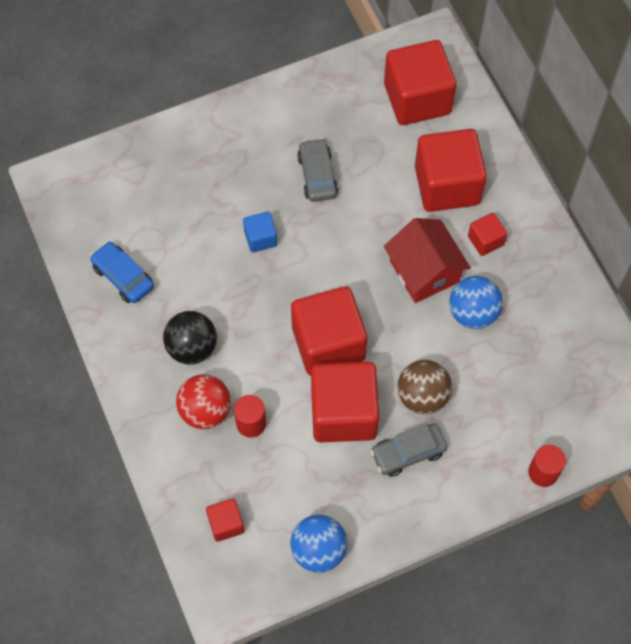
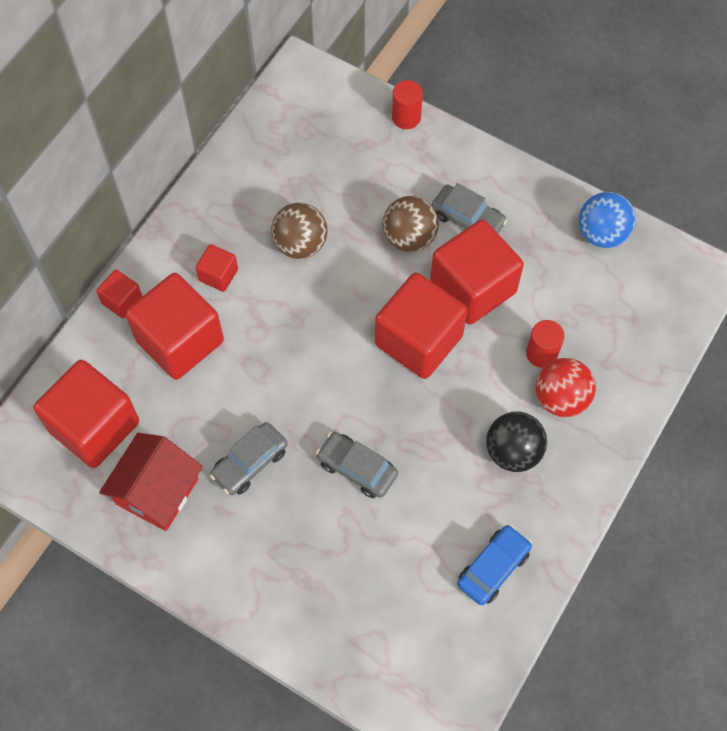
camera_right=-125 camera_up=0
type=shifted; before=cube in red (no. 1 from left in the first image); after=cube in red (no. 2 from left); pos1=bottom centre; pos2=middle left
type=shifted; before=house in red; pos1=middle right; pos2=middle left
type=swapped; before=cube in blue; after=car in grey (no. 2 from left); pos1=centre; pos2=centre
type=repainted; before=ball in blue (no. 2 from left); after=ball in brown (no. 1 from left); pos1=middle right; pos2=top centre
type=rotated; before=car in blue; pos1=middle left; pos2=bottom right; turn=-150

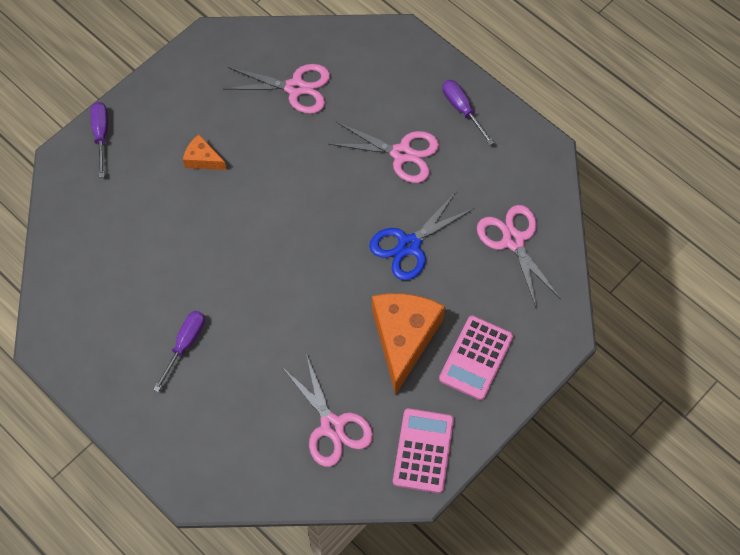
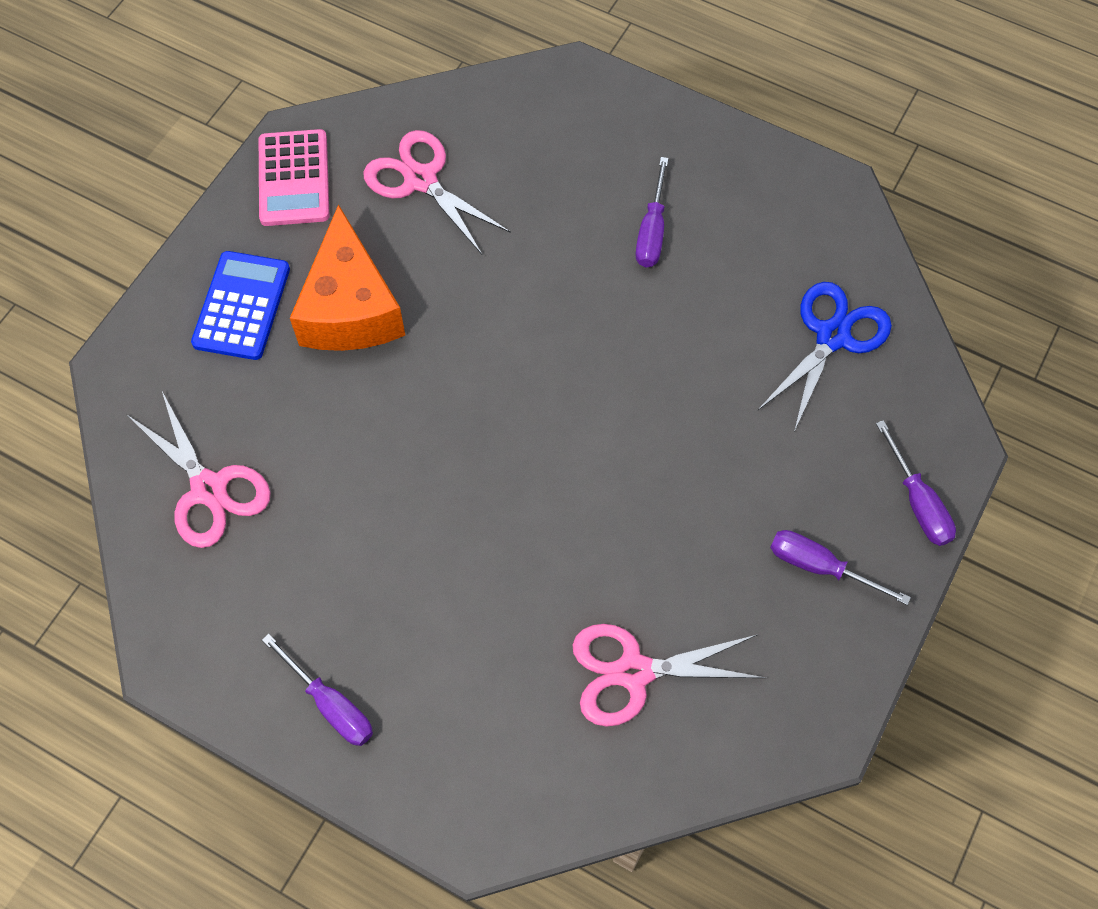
camera_right=165 camera_up=0
type=gone; before=cheese in orange (no. 1 from left); pos1=top left
type=gone; before=scissors in pink (no. 3 from left); pos1=top centre
type=new; after=screwdriver in purple (no. 3 from left); pos2=middle right
type=shifted; before=scissors in blue; pos1=centre; pos2=middle right
type=repainted; before=calculator in pink (no. 2 from left); after=calculator in blue; pos1=centre; pos2=middle left

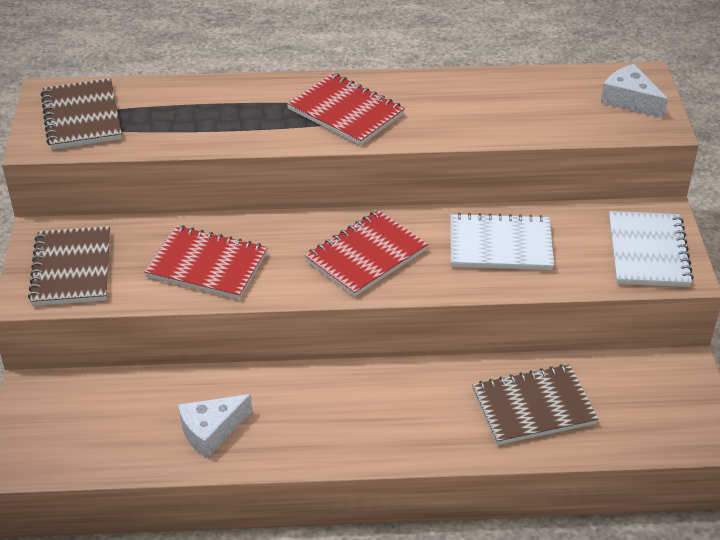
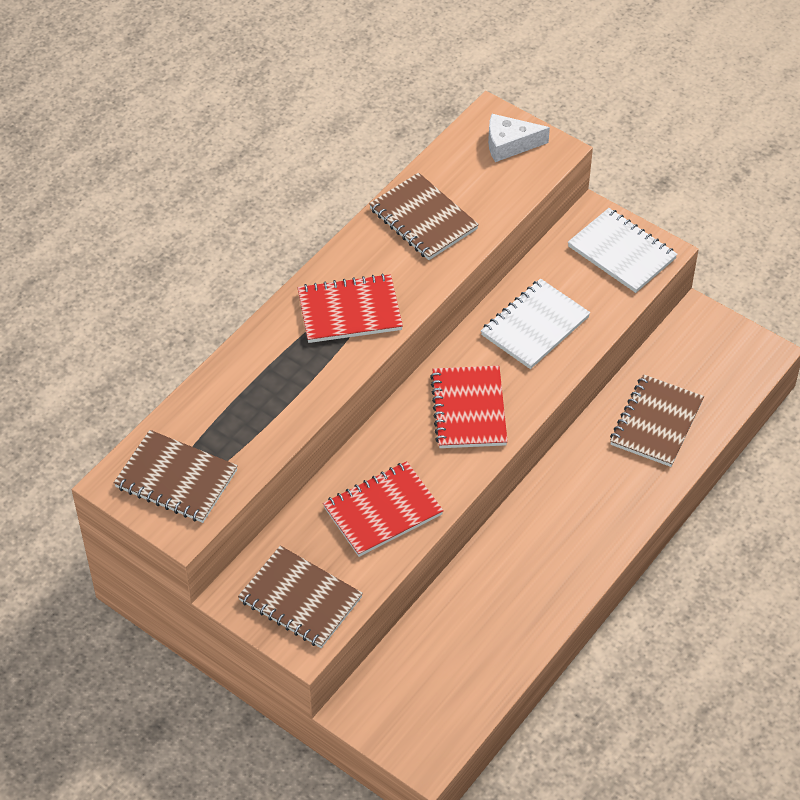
camera_right=-50 camera_up=10
type=gone; before=cheese in white (no. 1 from left); pos1=bottom left
type=new; after=notebook in brown (no. 3 from left); pos2=top centre

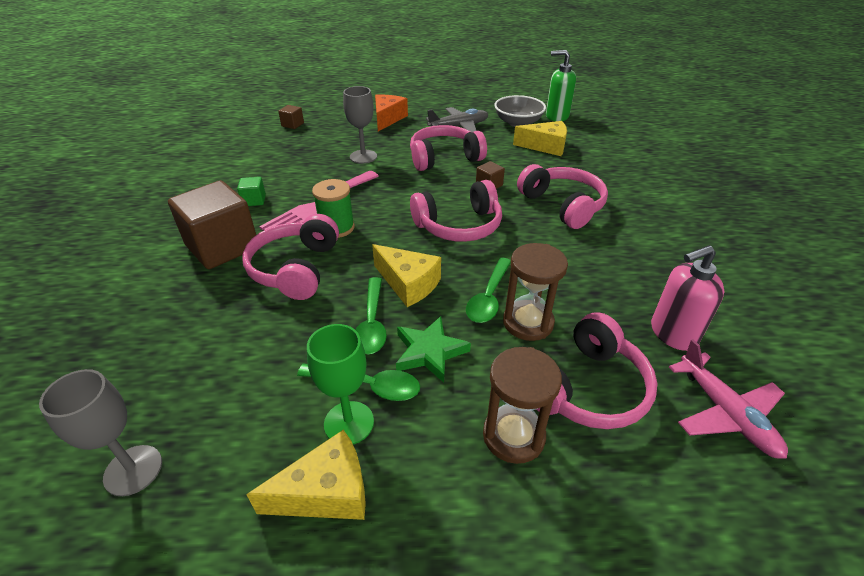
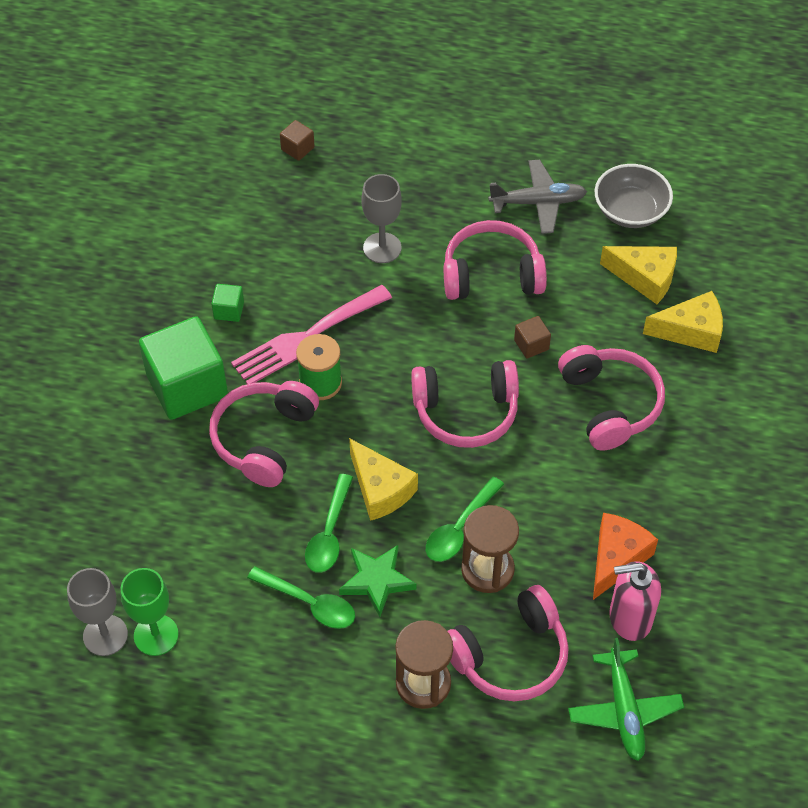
camera_right=15 camera_up=15
type=gone; before=soap dispenser in green; pos1=top centre
type=shifted; before=cheese in yellow (no. 1 from left in the first image); after=cheese in yellow (no. 3 from left); pos1=bottom centre; pos2=middle right
type=shifted; before=goblet in green; pos1=bottom centre; pos2=bottom left
type=shifted; before=cheese in orange; pos1=top centre; pos2=bottom right
type=repainted; before=cube in brown (no. 1 from left); after=cube in green (no. 1 from left); pos1=middle left; pos2=middle left
type=repainted; before=plane in pink; after=plane in green; pos1=bottom right; pos2=bottom right

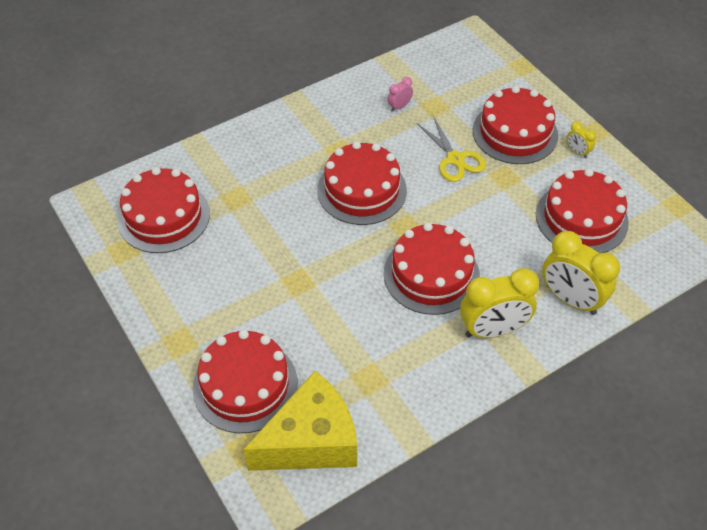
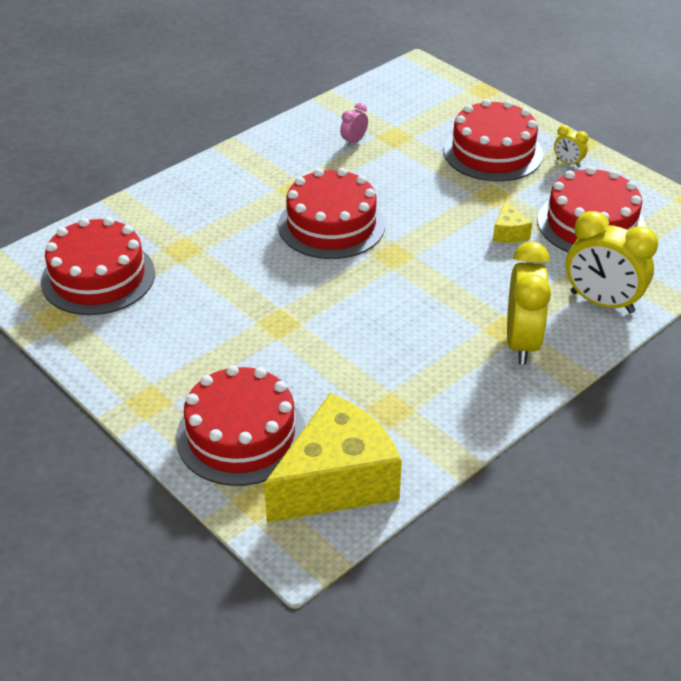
camera_right=-10 camera_up=-10
type=gone; before=cake in red (no. 4 from left); pos1=centre
type=gone; before=scissors in yellow; pos1=top centre
type=new; after=cheese in yellow (no. 2 from left); pos2=top right
type=rotated; before=clock in yellow (no. 1 from left); pos1=middle right; pos2=middle right; turn=-60

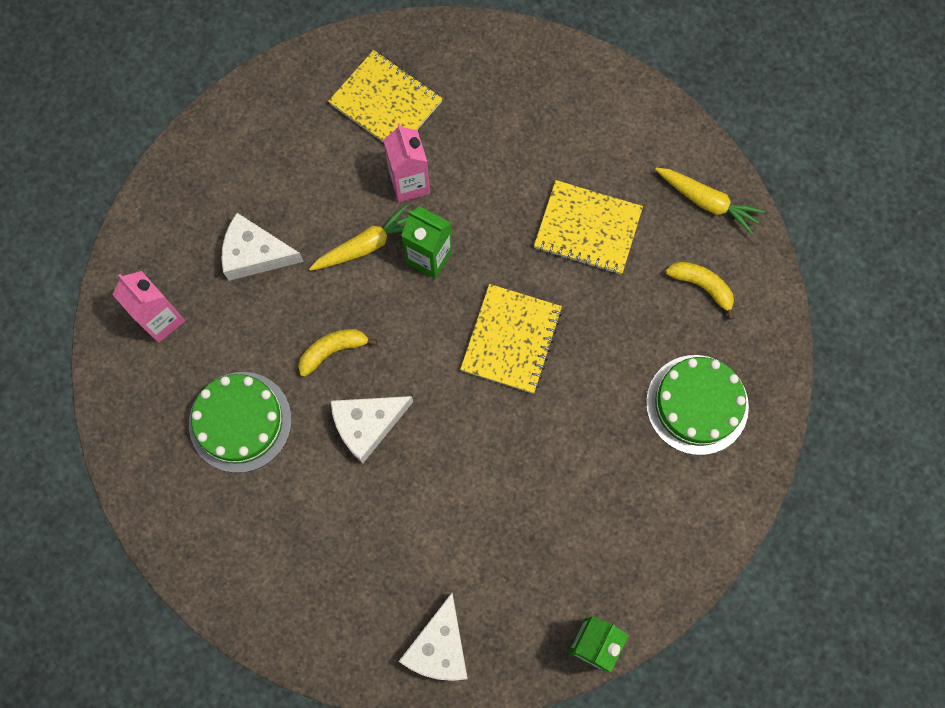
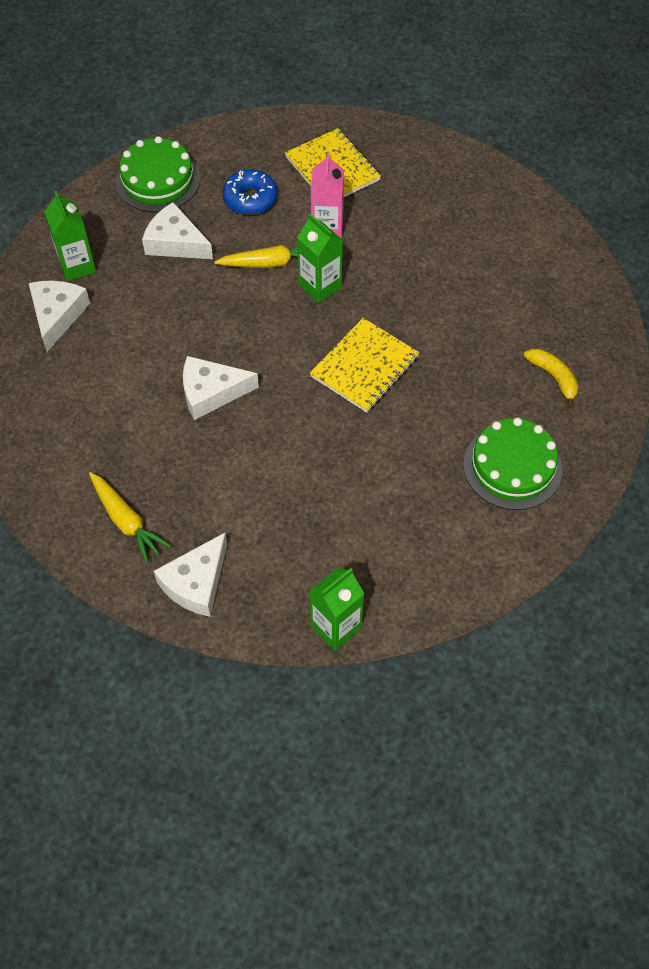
camera_right=20 camera_up=-15
type=gone; before=banana in yellow (no. 1 from left); pos1=centre
type=gone; before=notebook in yellow (no. 3 from left); pos1=top centre
type=new; after=cheese in white (no. 1 from left); pos2=top left
type=new; after=donut in blue; pos2=top centre
type=shifted; before=cake in green (no. 1 from left); pos1=middle left; pos2=top left
type=shifted; before=carrot in yellow (no. 2 from left in the first image); after=carrot in yellow (no. 1 from left); pos1=top right; pos2=middle left
type=repainted; before=carton in pink (no. 1 from left); after=carton in green (no. 1 from left); pos1=middle left; pos2=top left

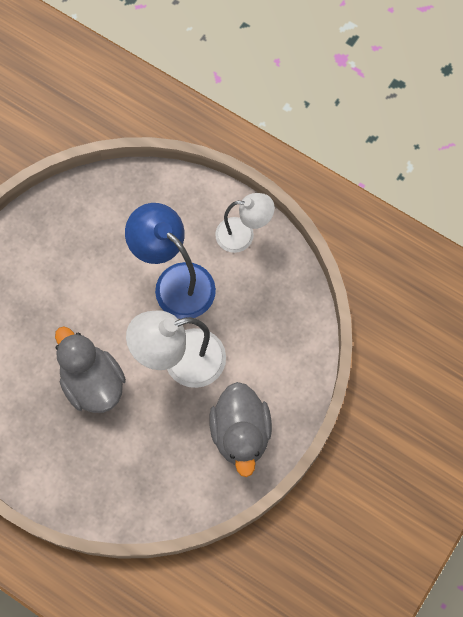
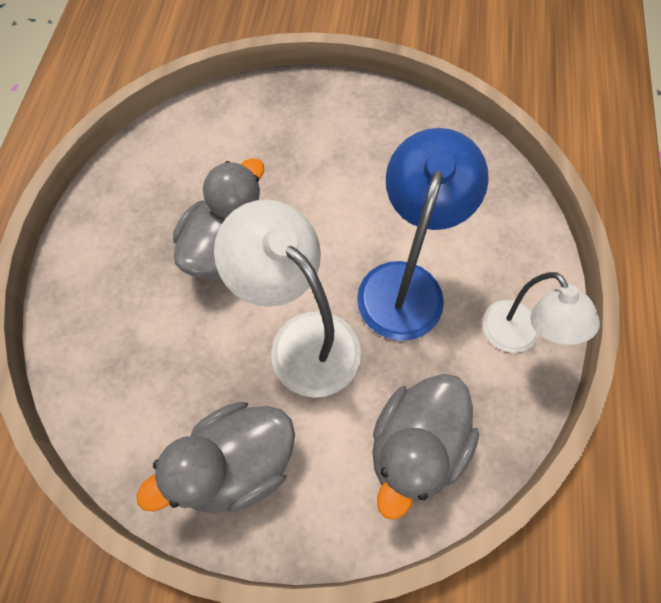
camera_right=65 camera_up=-5
type=new; after=duck in grey (no. 3 from left); pos2=bottom centre

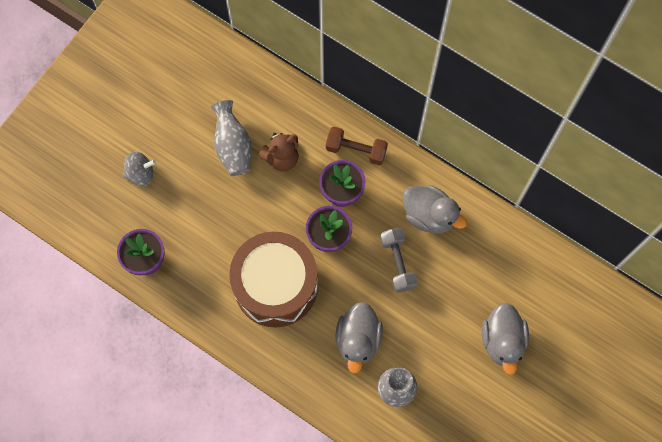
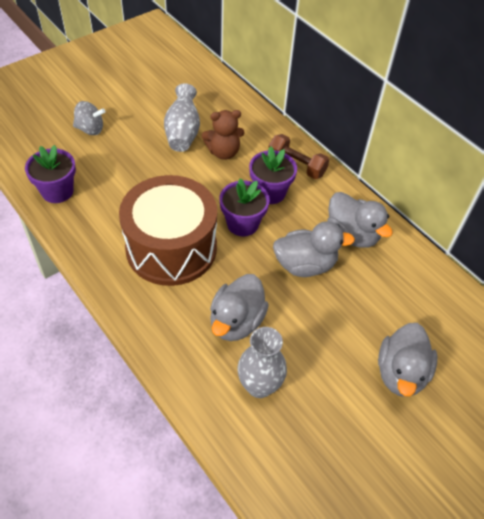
camera_right=15 camera_up=-20
type=swapped; before=dumbbell in grey; after=duck in grey (no. 2 from left); pos1=centre; pos2=centre

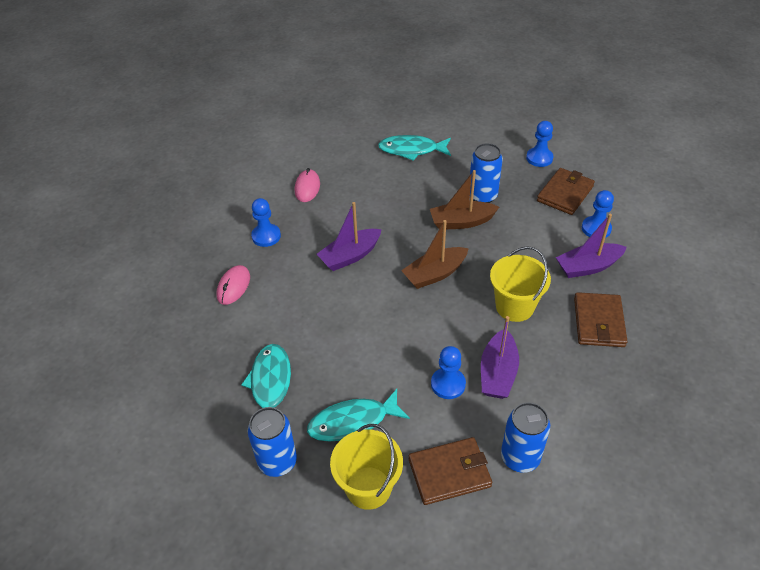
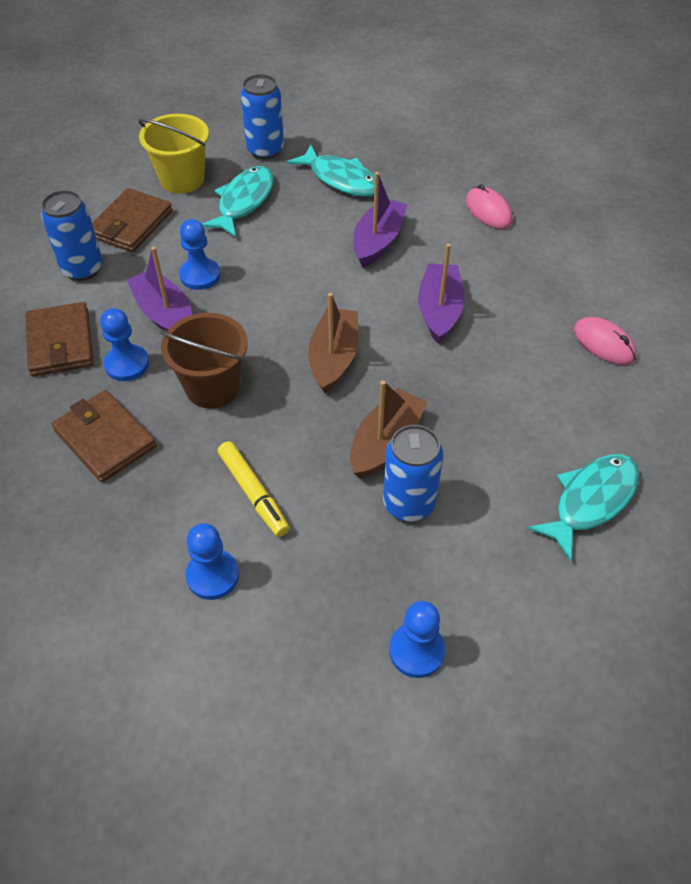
camera_right=130 camera_up=5
type=new; after=marker in yellow; pos2=centre
type=shifted; before=pawn in blue (no. 1 from left); pos1=centre; pos2=middle left
type=shifted; before=wallet in brown (no. 2 from left in the first image); after=wallet in brown (no. 1 from left); pos1=middle right; pos2=middle left
type=shifted; before=boat in purple (no. 3 from left in the first image); after=boat in purple (no. 2 from left); pos1=middle right; pos2=top centre
type=repainted; before=bucket in yellow (no. 2 from left); after=bucket in brown; pos1=middle right; pos2=middle left

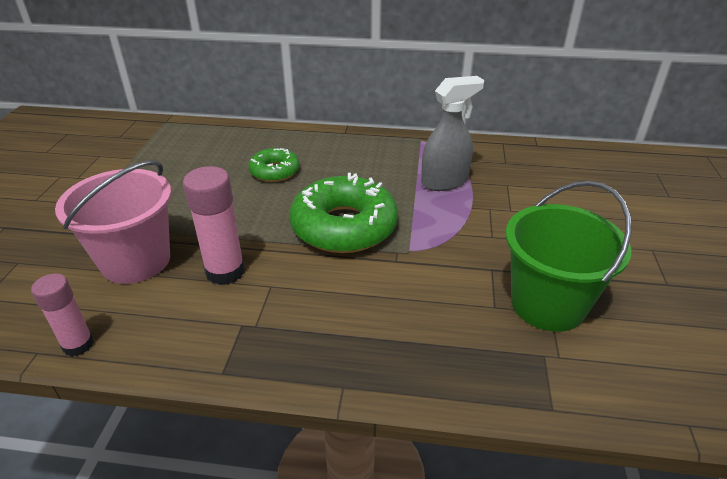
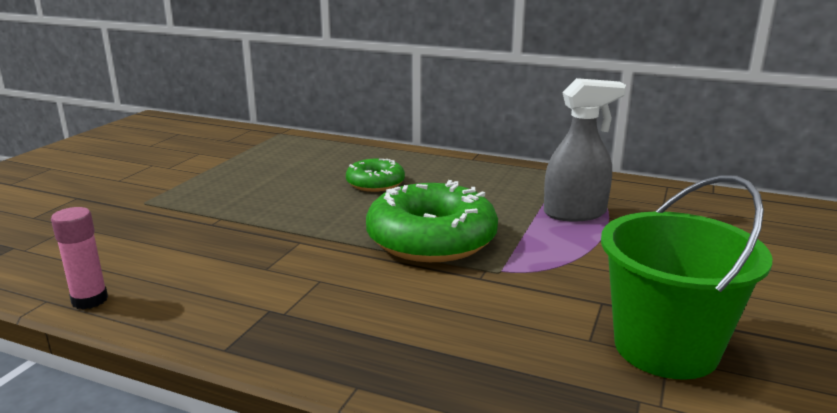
camera_right=15 camera_up=-15
type=gone; before=bucket in pink; pos1=middle left
type=gone; before=glue stick in pink (no. 2 from left); pos1=middle left

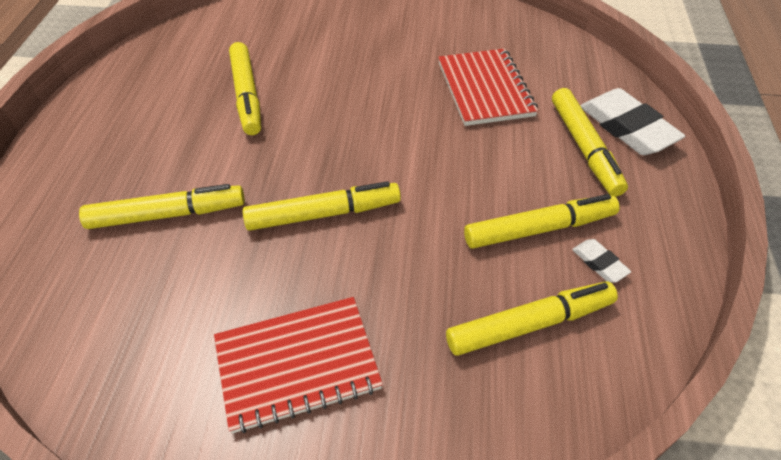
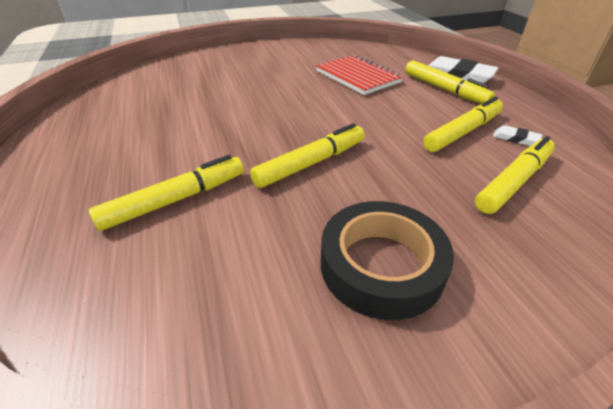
camera_right=-25 camera_up=-10
type=gone; before=marker in yellow (no. 2 from left); pos1=top left
type=swapped; before=notebook in red (no. 1 from left); after=tape in black; pos1=bottom centre; pos2=centre

